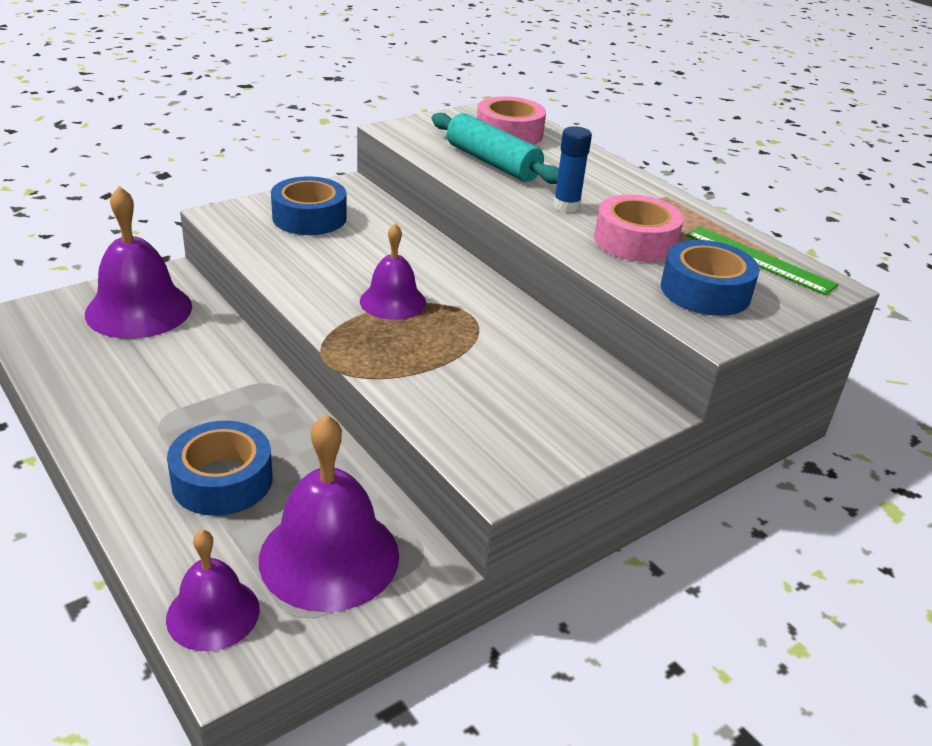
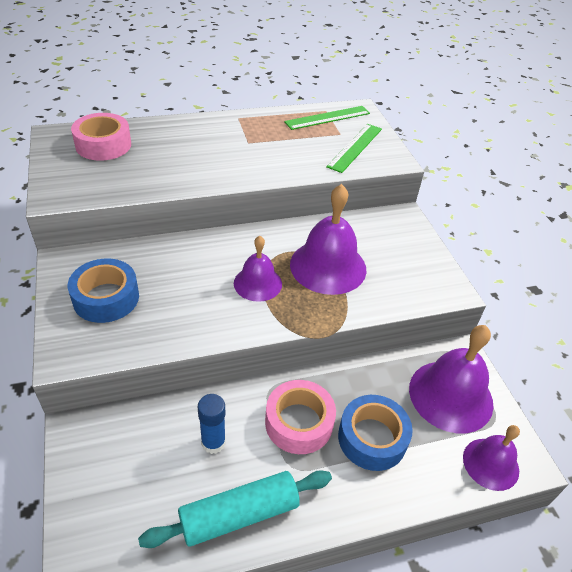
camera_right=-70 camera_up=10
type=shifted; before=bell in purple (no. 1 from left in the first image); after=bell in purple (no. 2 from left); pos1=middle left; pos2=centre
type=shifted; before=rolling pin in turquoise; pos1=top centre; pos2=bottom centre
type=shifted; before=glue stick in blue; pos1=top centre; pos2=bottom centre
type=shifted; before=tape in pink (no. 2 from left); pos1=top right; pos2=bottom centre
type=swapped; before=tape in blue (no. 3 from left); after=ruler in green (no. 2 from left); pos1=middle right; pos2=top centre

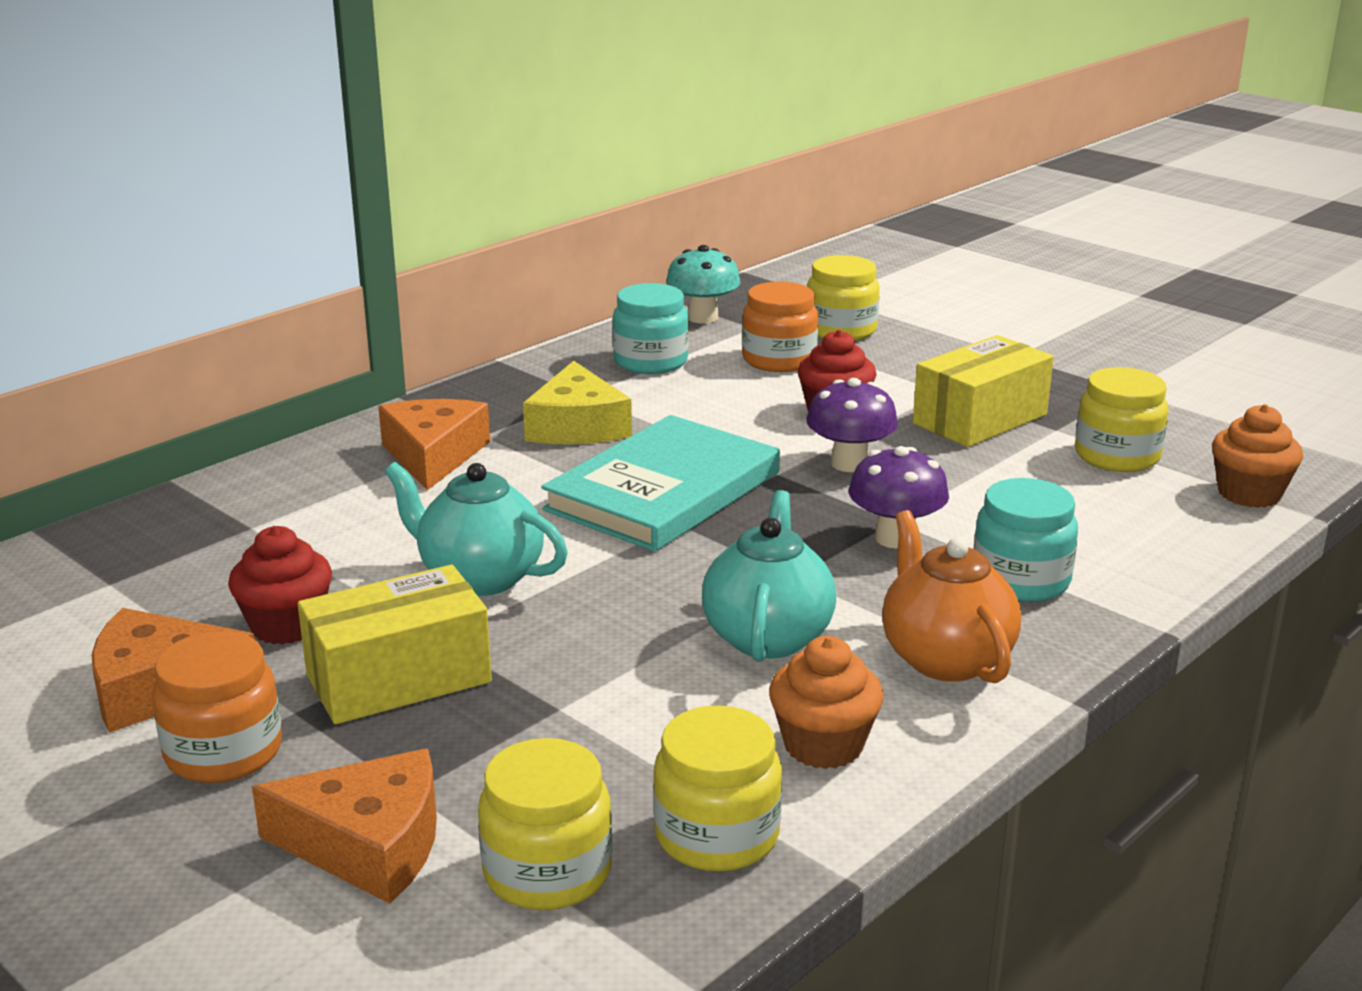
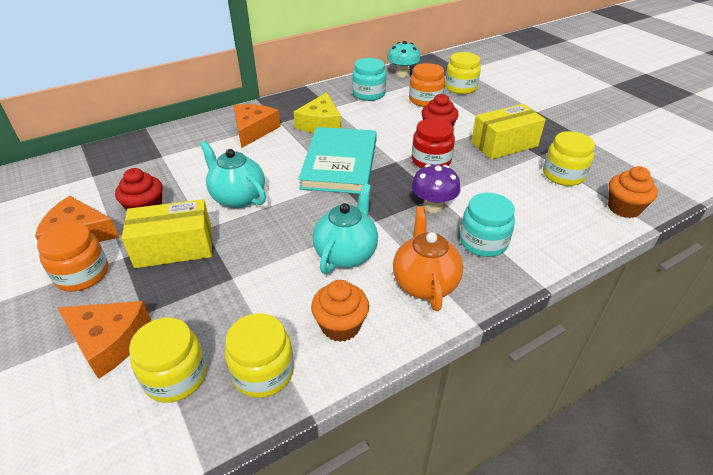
camera_right=15 camera_up=15
type=swapped; before=mushroom in purple (no. 1 from left); after=jar in red; pos1=centre; pos2=top centre
type=rotated; before=book in turquoise; pos1=centre; pos2=centre; turn=-45

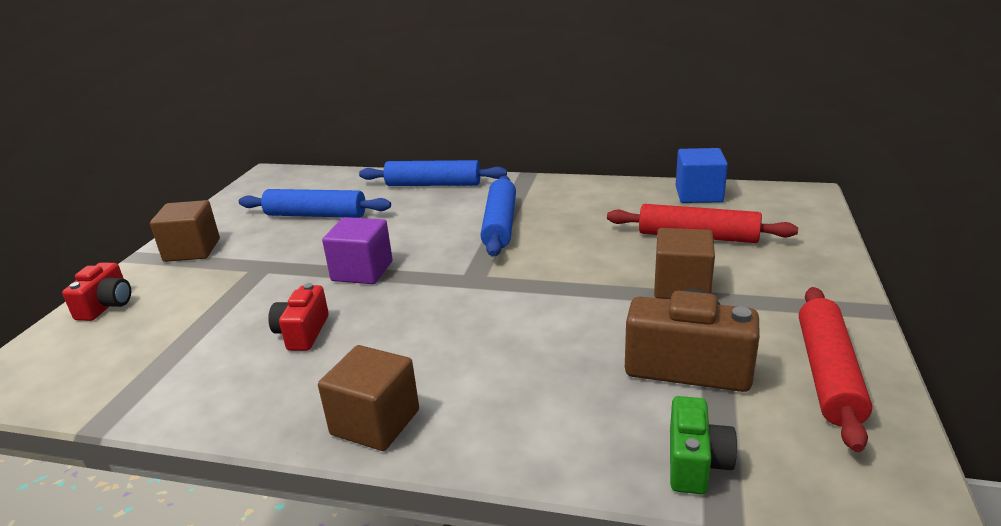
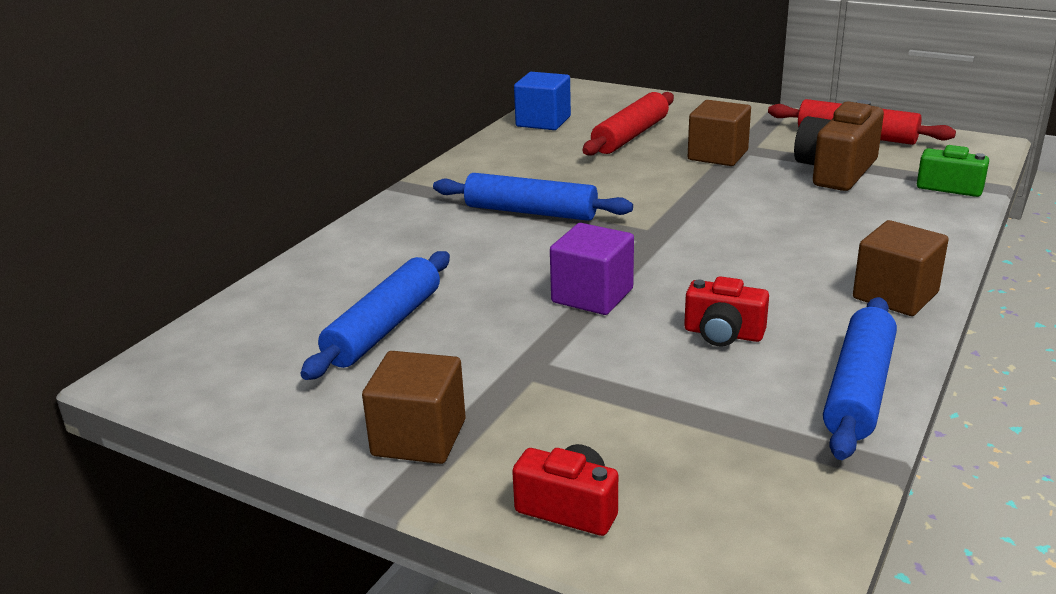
camera_right=-75 camera_up=0
type=shifted; before=rolling pin in blue (no. 2 from left in the first image); after=rolling pin in blue (no. 3 from left); pos1=top centre; pos2=middle right

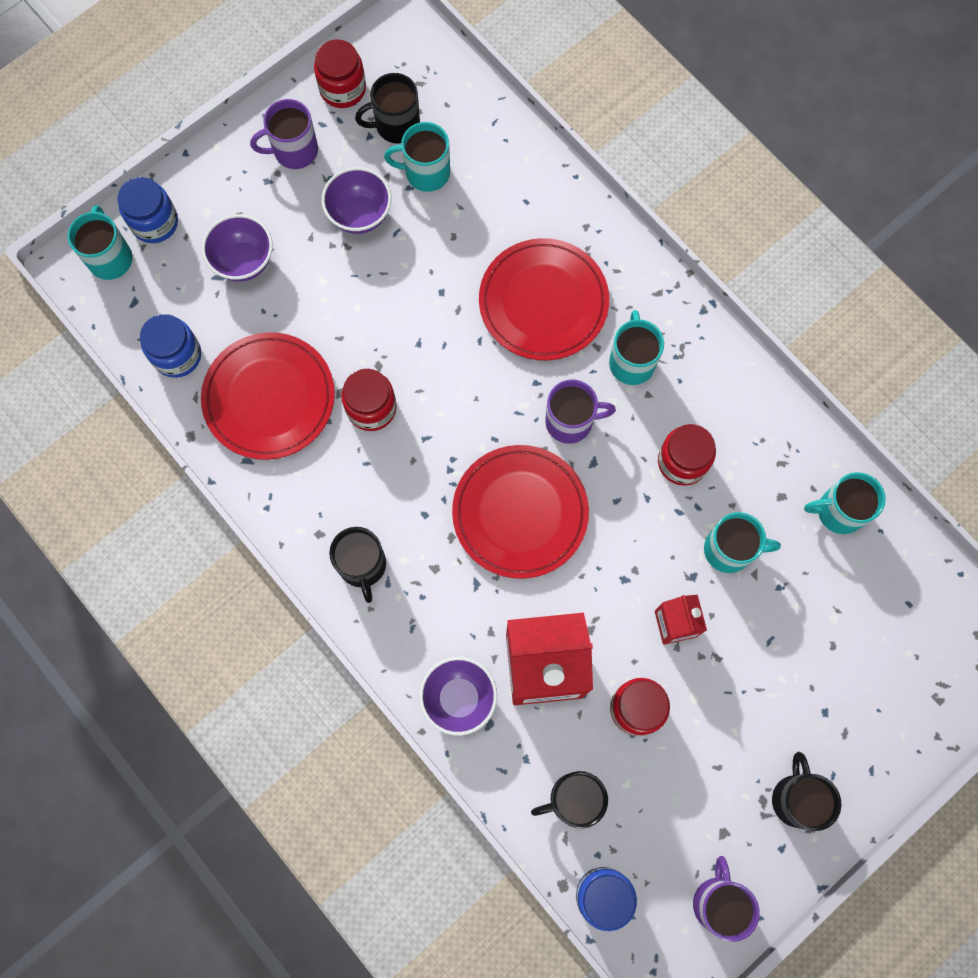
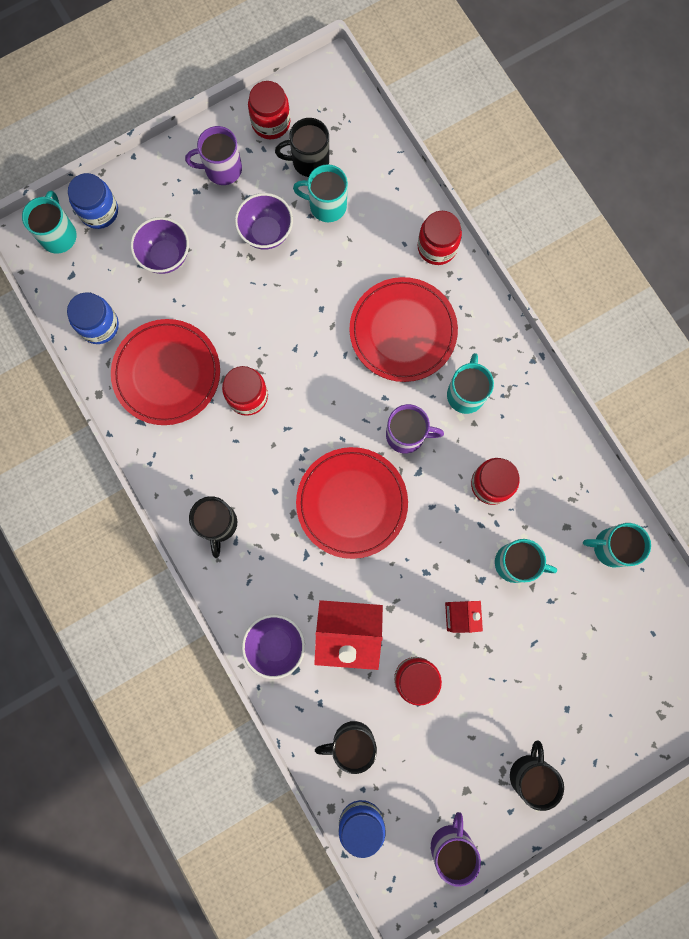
camera_right=10 camera_up=5
type=new; after=jar in red (no. 4 from left); pos2=top centre

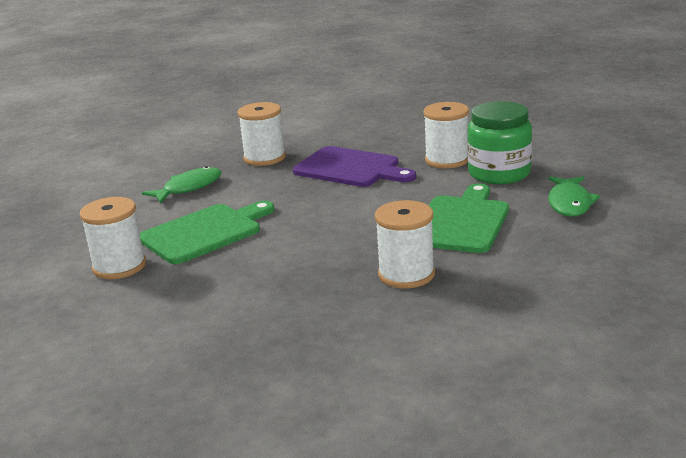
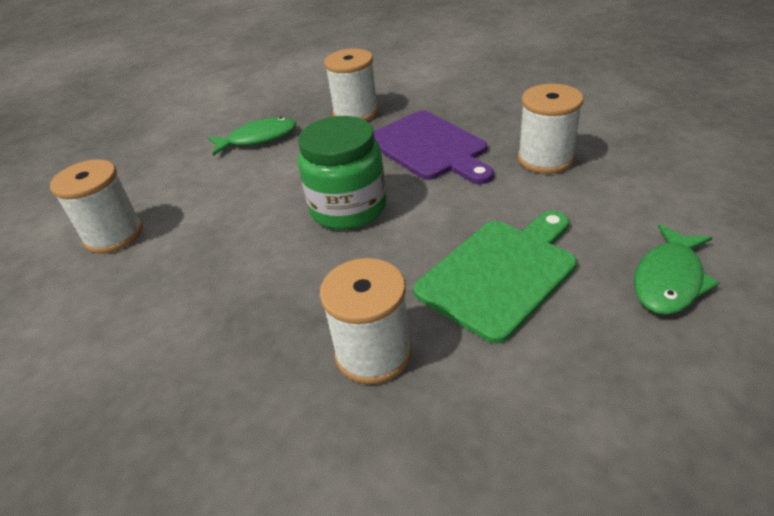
camera_right=25 camera_up=15
type=gone; before=cutting board in green (no. 1 from left); pos1=middle left
type=shifted; before=jar in green; pos1=top right; pos2=centre

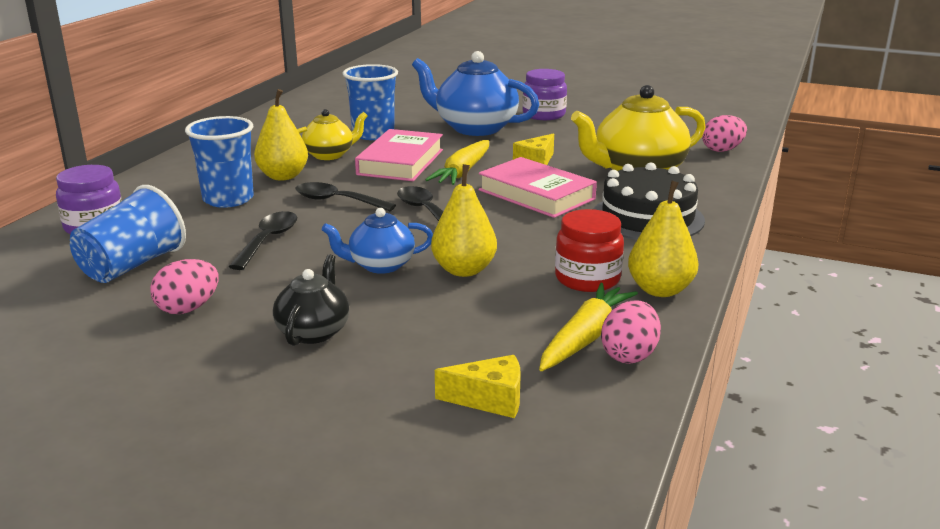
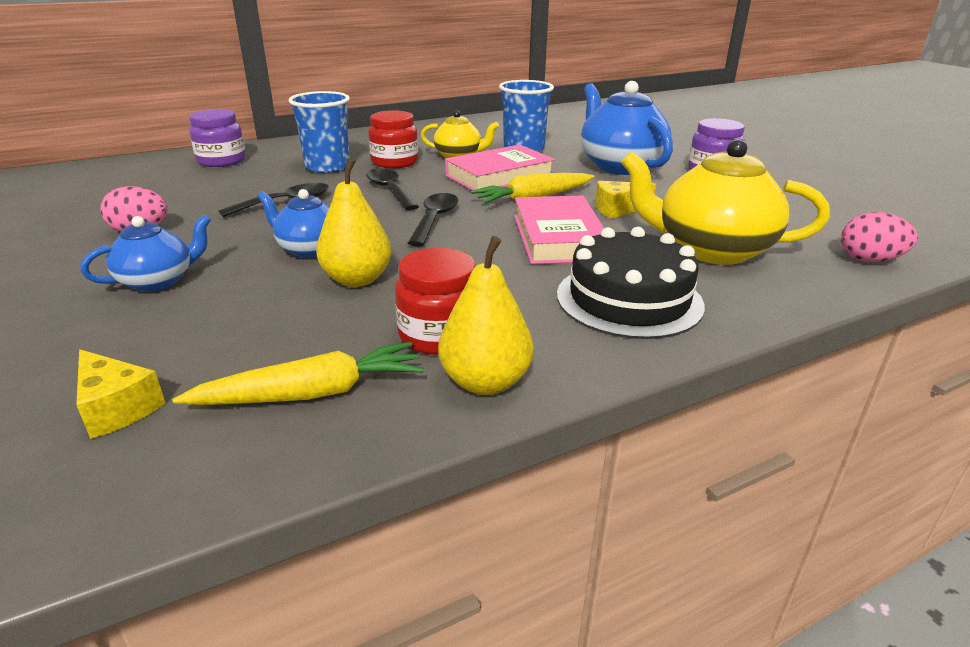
camera_right=40 camera_up=5
type=gone; before=cup in blue (no. 1 from left); pos1=middle left
type=gone; before=egg in pink (no. 2 from left); pos1=middle right
type=swapped; before=pear in yellow (no. 1 from left); after=jar in red (no. 1 from left); pos1=top left; pos2=top centre
type=repainted; before=teapot in black; after=teapot in blue (no. 1 from left); pos1=middle left; pos2=middle left

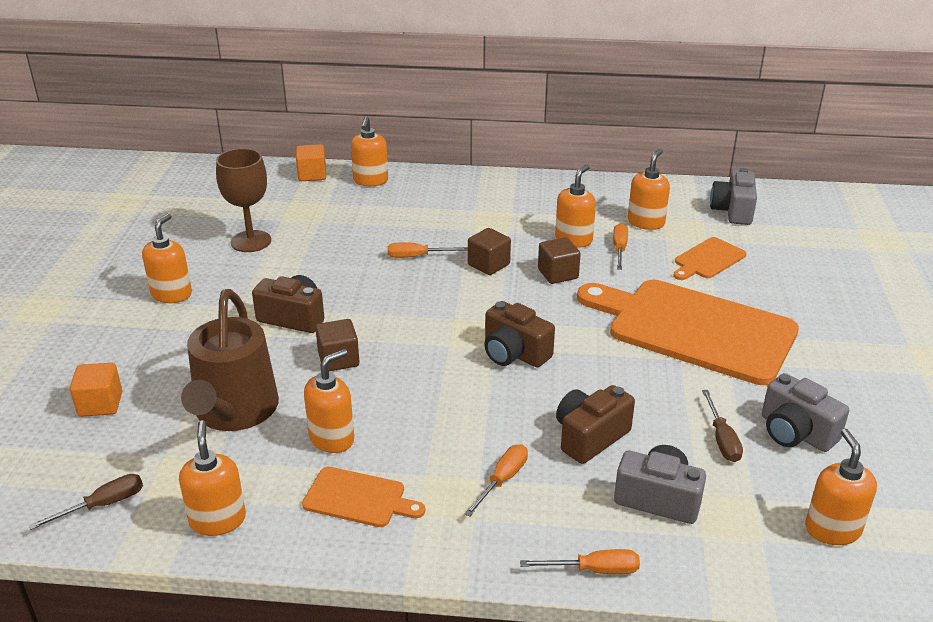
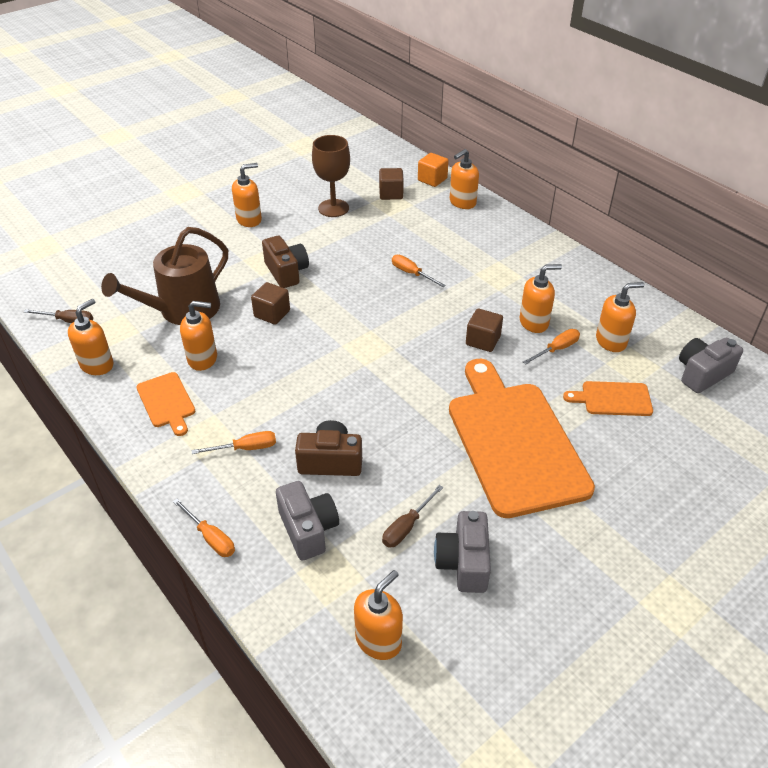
camera_right=45 camera_up=10
type=gone; before=cube in orange (no. 1 from left); pos1=middle left
type=gone; before=camera in brown (no. 2 from left); pos1=centre
type=shifted; before=cube in brown (no. 2 from left); pos1=centre; pos2=top centre

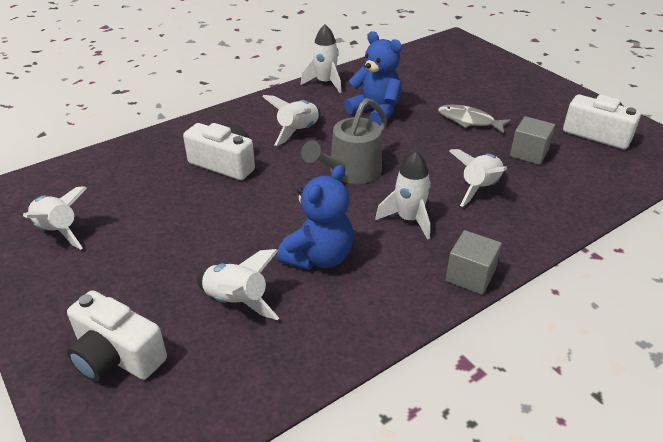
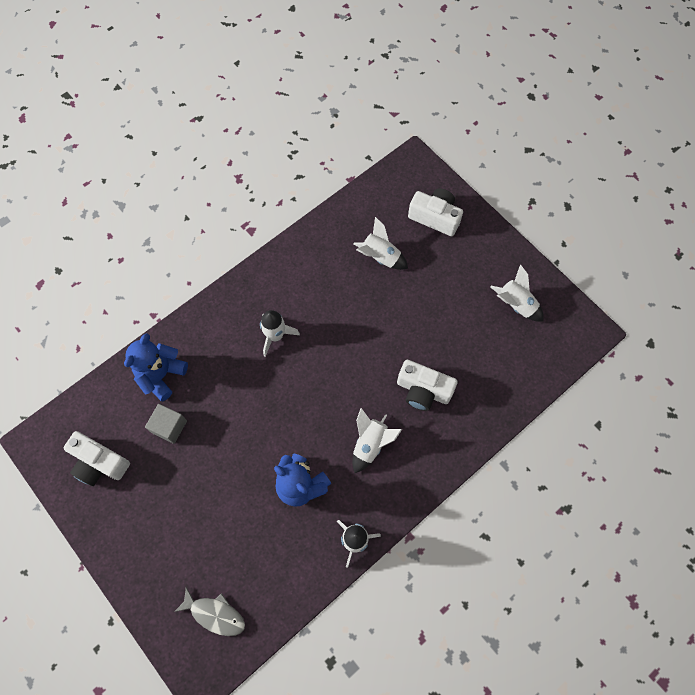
camera_right=175 camera_up=30
type=gone; before=watering can in grey; pos1=top centre
type=gone; before=cube in grey (no. 1 from left); pos1=middle right
type=gone; before=rocket in white (no. 6 from left); pos1=middle right
type=shifted; before=teddy bear in blue (no. 1 from left); pos1=centre; pos2=middle left
type=shifted; before=fish in grey; pos1=top right; pos2=bottom left

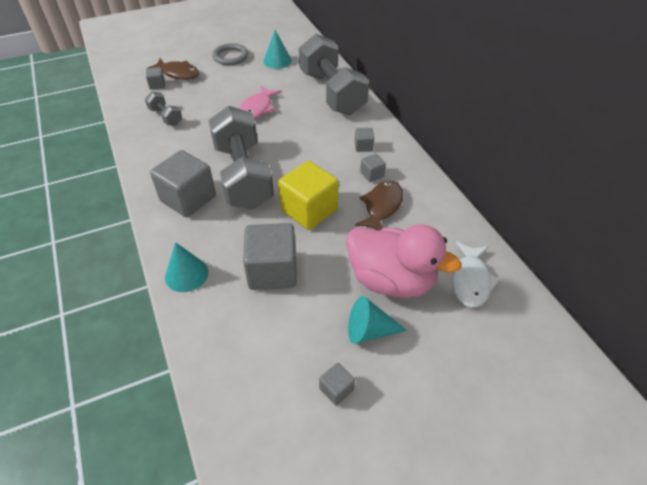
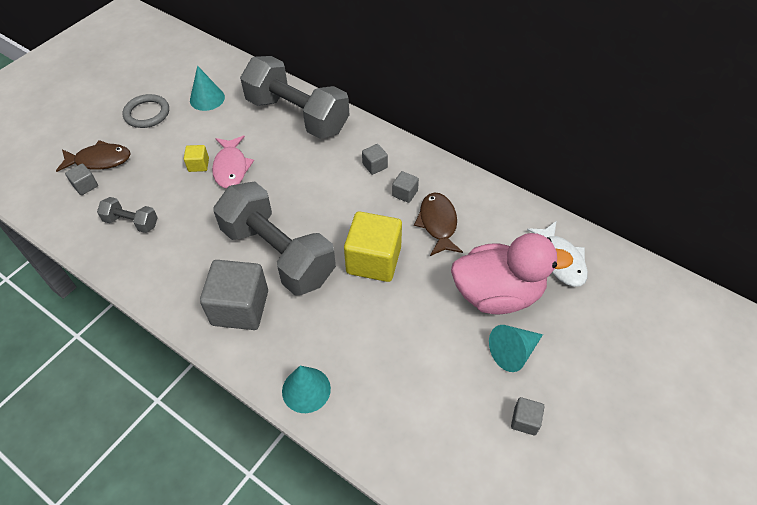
camera_right=-30 camera_up=5
type=gone; before=cube in grey (no. 3 from left); pos1=centre
type=new; after=cube in yellow (no. 1 from left); pos2=top left

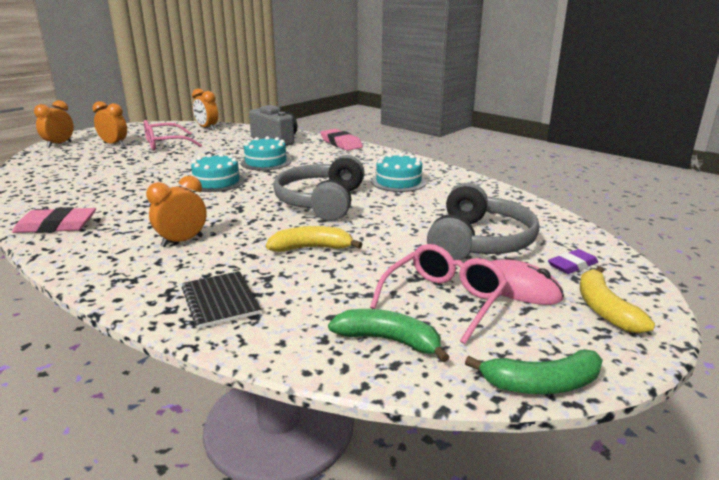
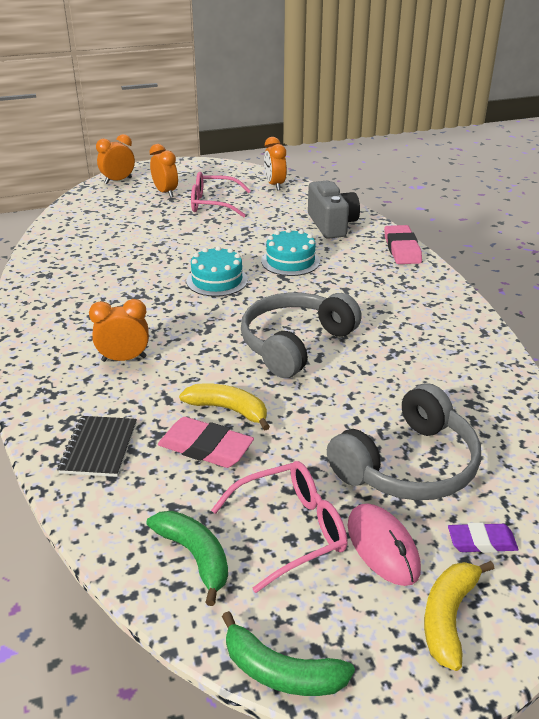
camera_right=30 camera_up=10
type=gone; before=cake in turquoise (no. 3 from left); pos1=centre
type=shifted; before=eraser in pink (no. 1 from left); pos1=middle left; pos2=centre

